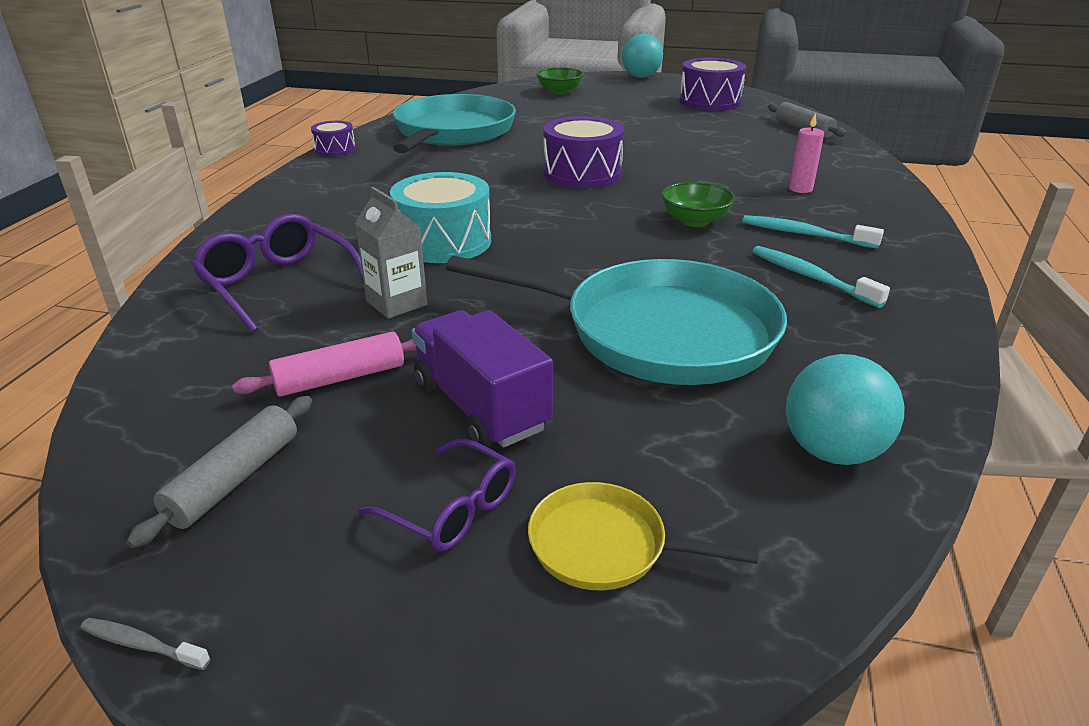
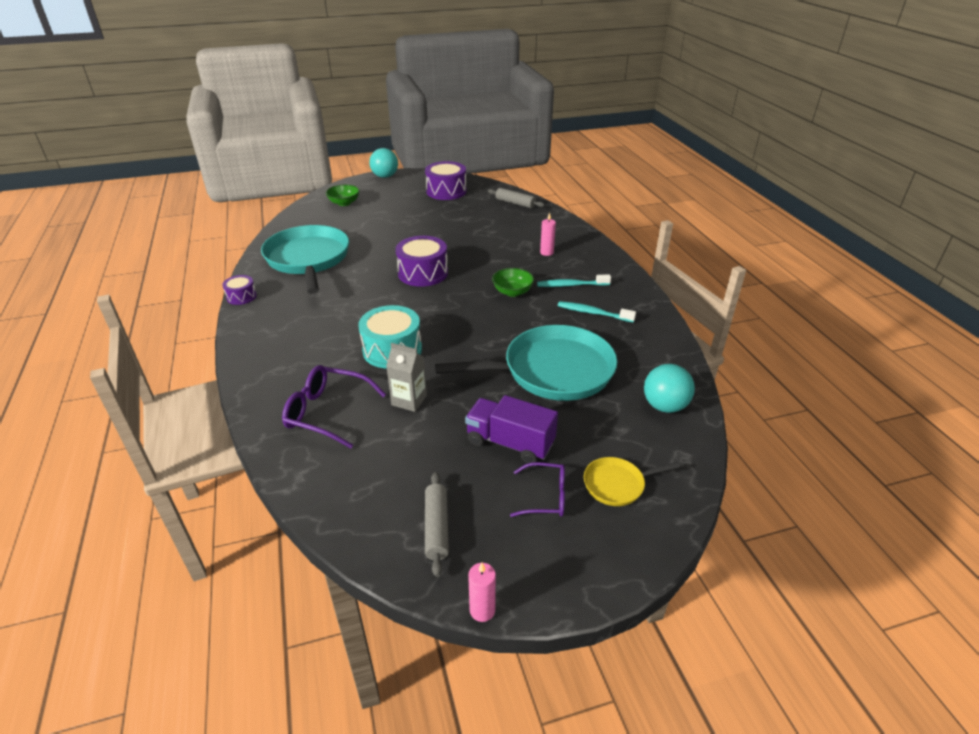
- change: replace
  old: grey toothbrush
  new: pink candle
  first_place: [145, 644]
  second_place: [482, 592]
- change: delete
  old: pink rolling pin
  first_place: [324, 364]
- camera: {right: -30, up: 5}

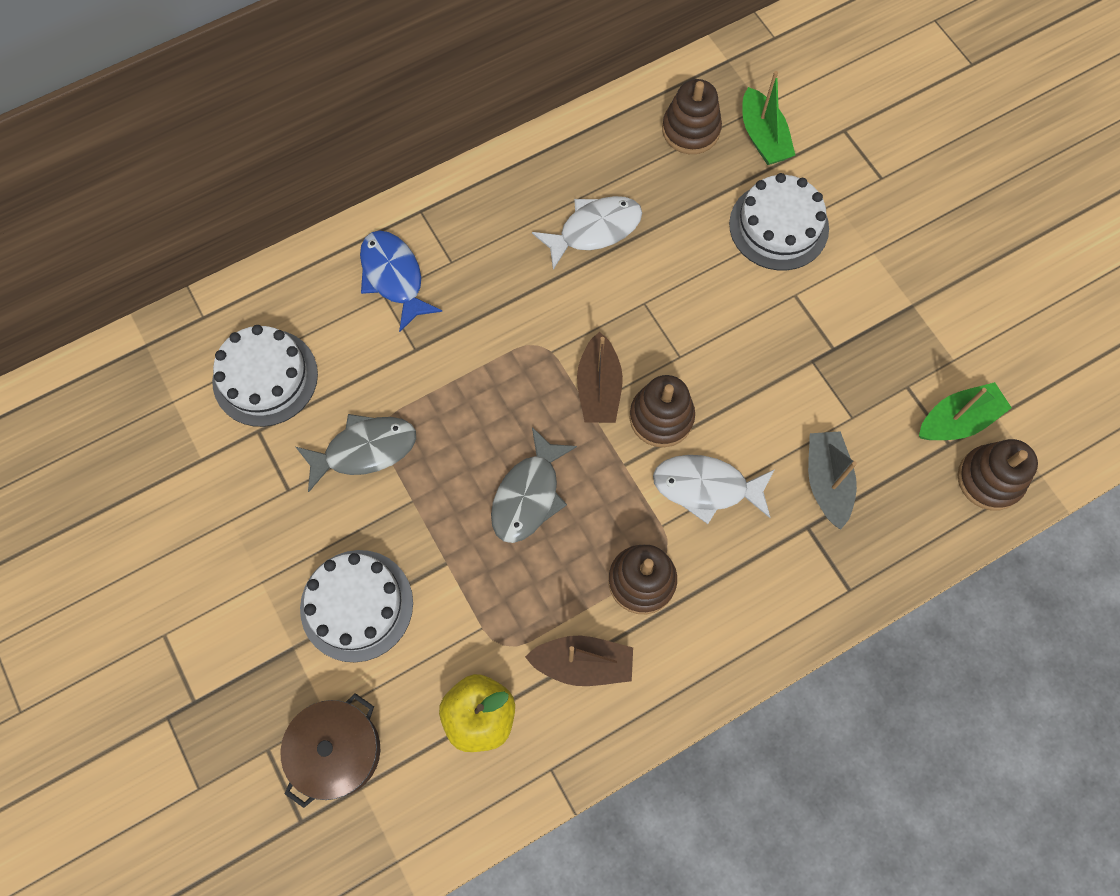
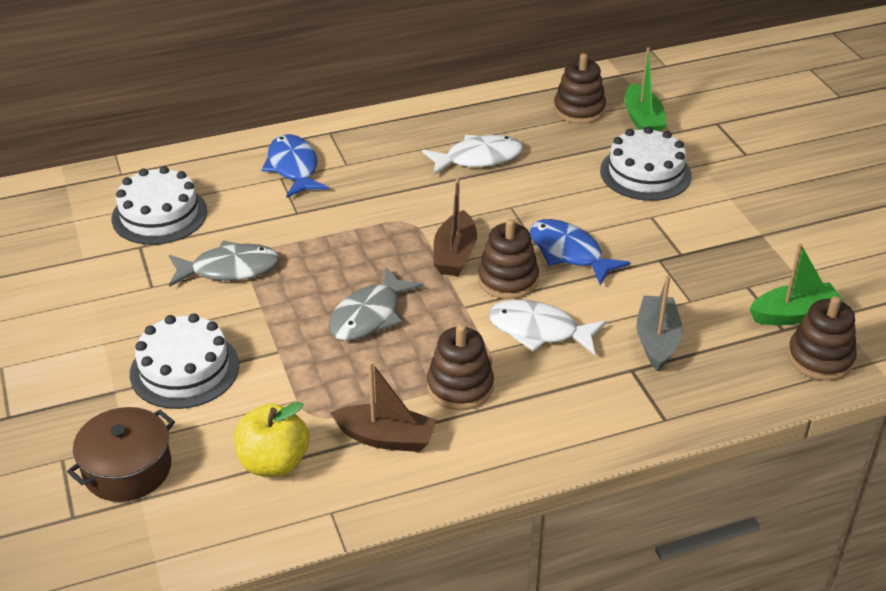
- change: insert
  new: blue fish
  second_place: [580, 252]
- camera: {right: 10, up: -30}

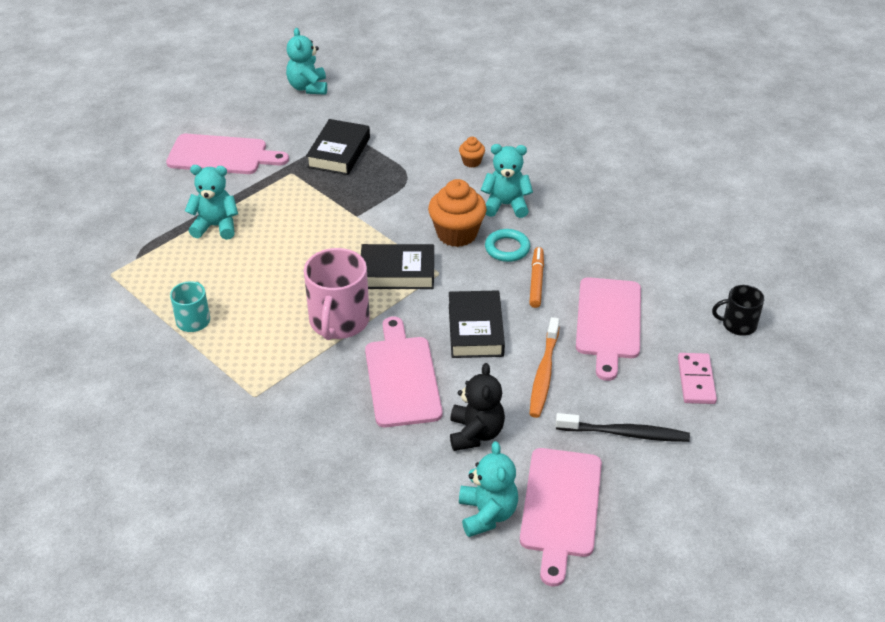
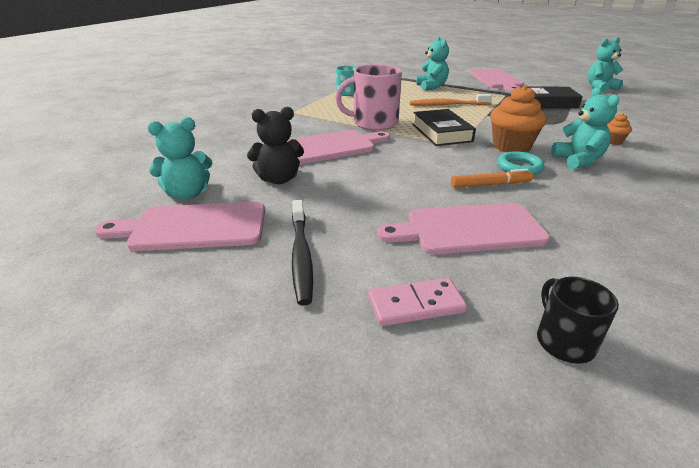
- change: move
  old: orange toothbrush
  first_place: [544, 367]
  second_place: [451, 100]
- change: delete
  old: black book
  first_place: [477, 324]
- camera: {right: 75, up: -10}

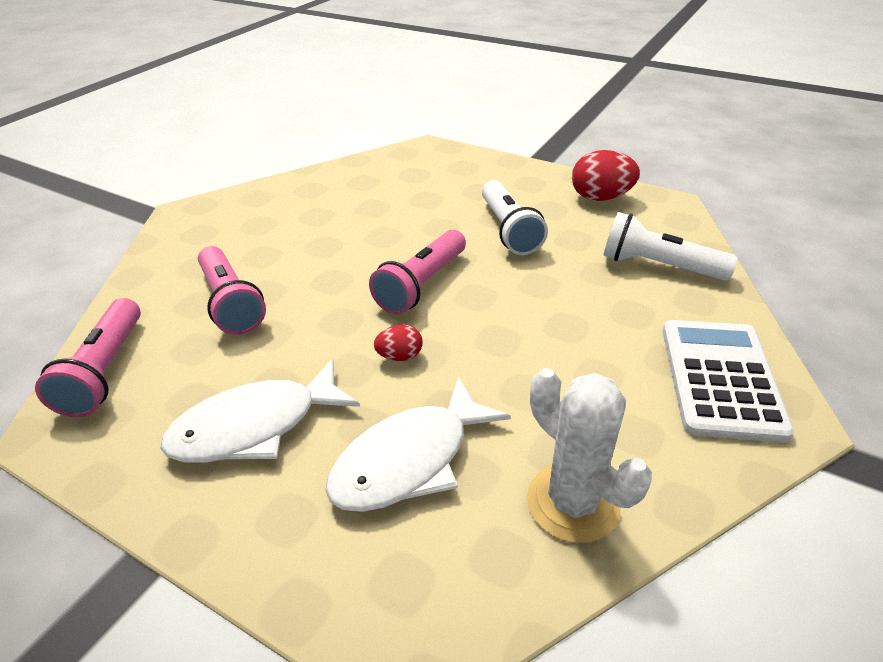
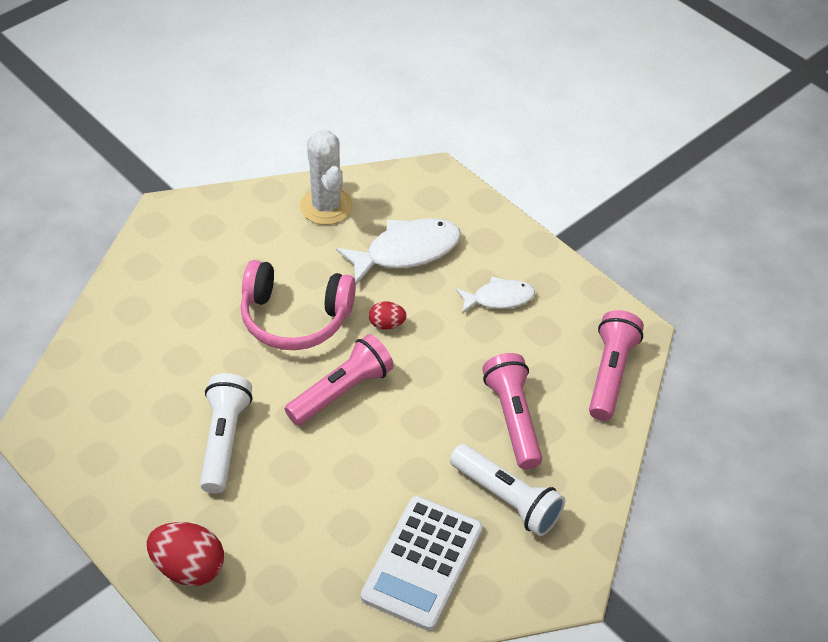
- change: move
  old: red egg
  first_place: [606, 175]
  second_place: [185, 554]
- change: insert
  new: pink headphones
  second_place: [298, 305]
- change: move
  old: white calculator
  first_place: [728, 381]
  second_place: [422, 563]
- change: move
  old: white flashlight
  first_place: [670, 246]
  second_place: [507, 490]
- change: resize
  old: white fish
  first_place: [260, 411]
  second_place: [495, 295]
  factor: 0.61
- camera: {right: -165, up: 10}

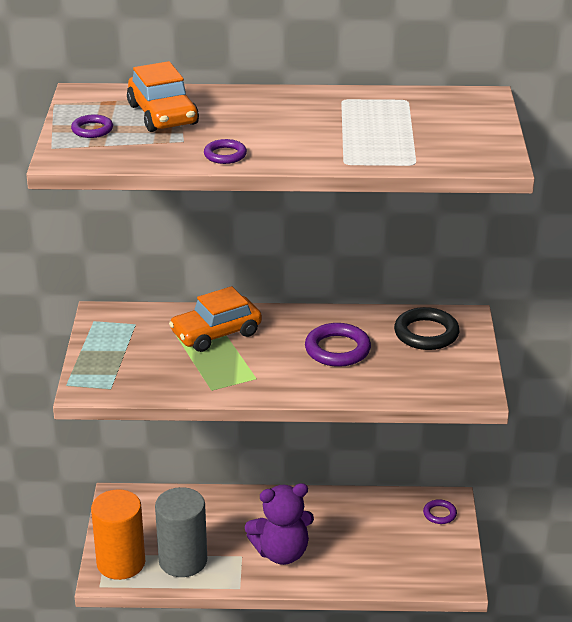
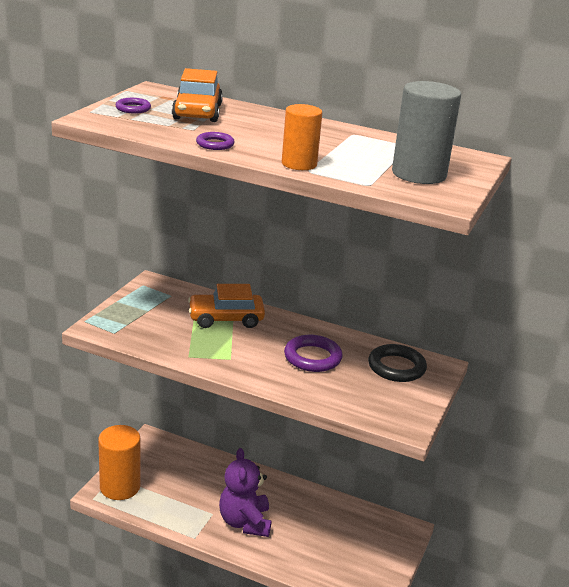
- change: rotate
  old: purple teddy bear
  first_place: [279, 524]
  second_place: [245, 492]
  degrees: 75
- change: insert
  new: orange cylinder
  second_place: [302, 137]
- change: move
  old: grey cylinder
  first_place: [181, 532]
  second_place: [426, 132]
- change: delete
  old: purple ring
  first_place: [440, 511]
- camera: {right: 20, up: -5}

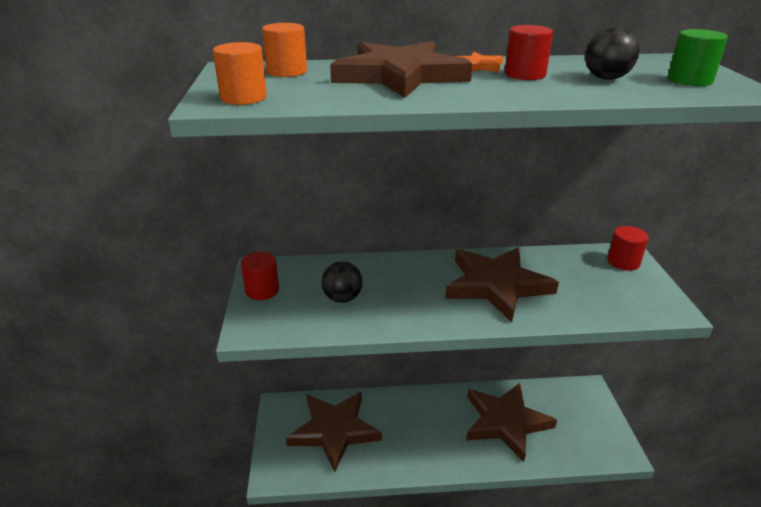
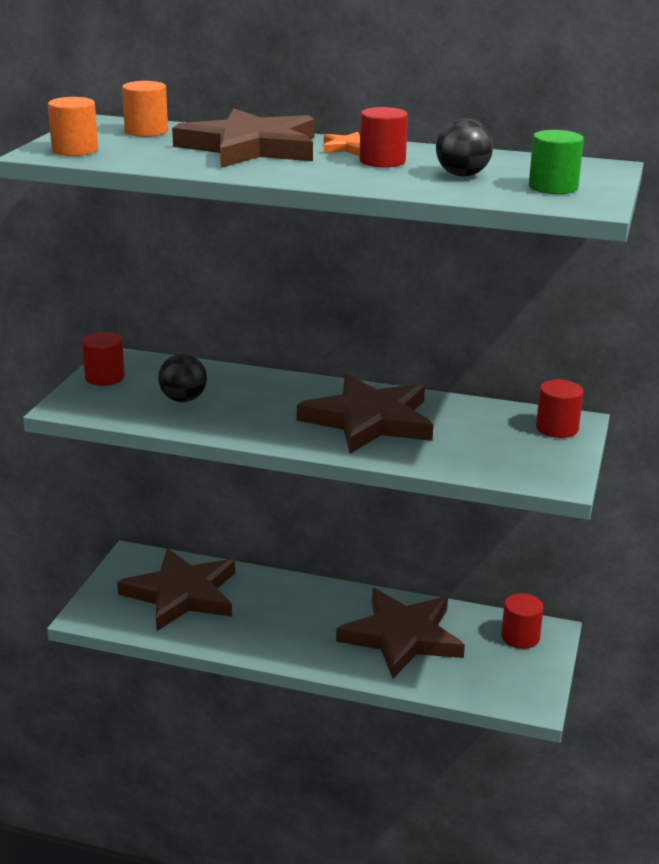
- change: insert
  new: red cylinder
  second_place: [522, 621]
- camera: {right: 20, up: -5}

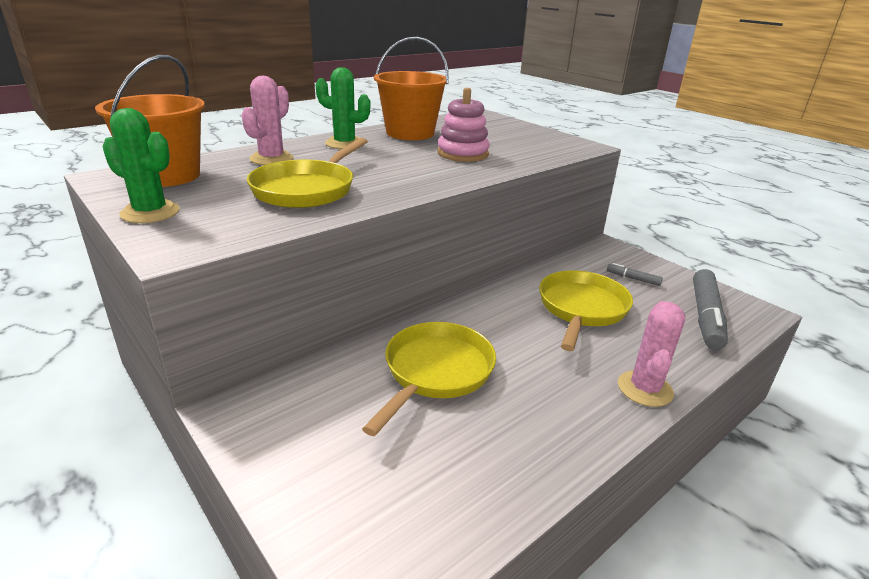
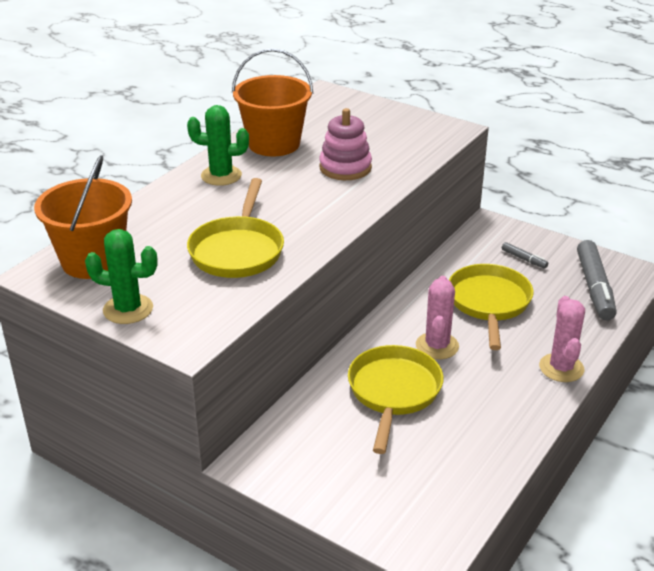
- change: move
  old: pink cactus
  first_place: [267, 120]
  second_place: [437, 317]
- change: rotate
  old: grey marker
  first_place: [635, 274]
  second_place: [525, 255]
  degrees: -150
- camera: {right: -15, up: 5}

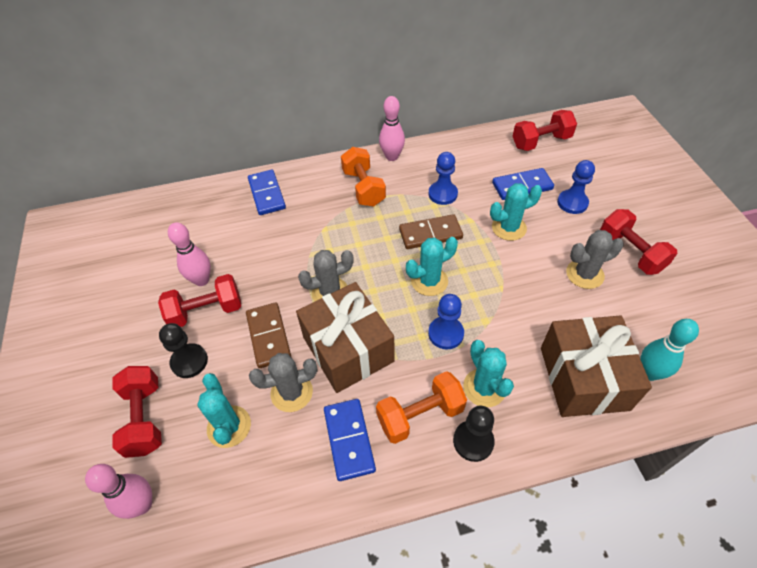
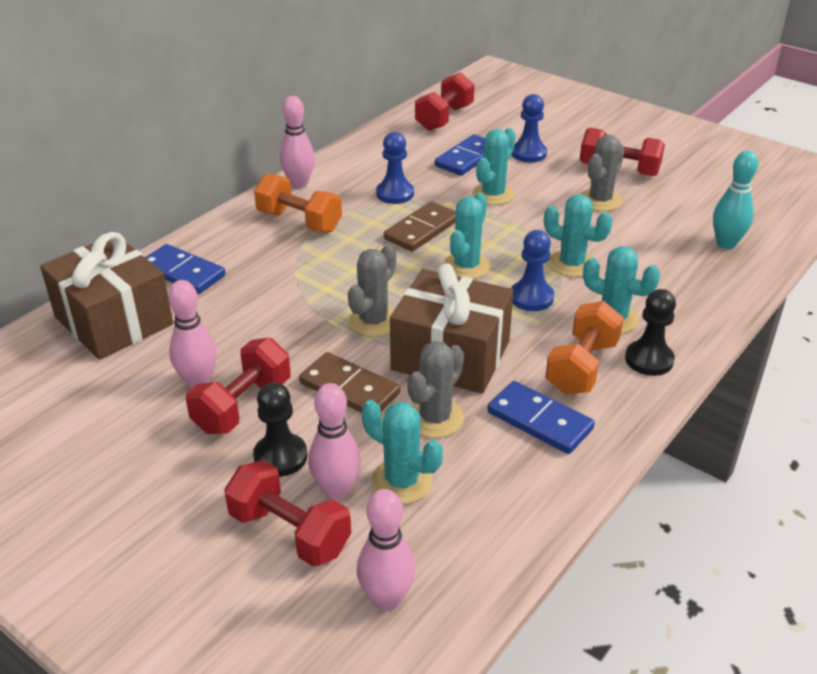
- change: move
  old: brown gift
  first_place: [596, 366]
  second_place: [106, 296]
- change: insert
  new: pink bowling pin
  second_place: [334, 441]
- change: insert
  new: turquoise cactus
  second_place: [578, 235]
- camera: {right: -40, up: -15}

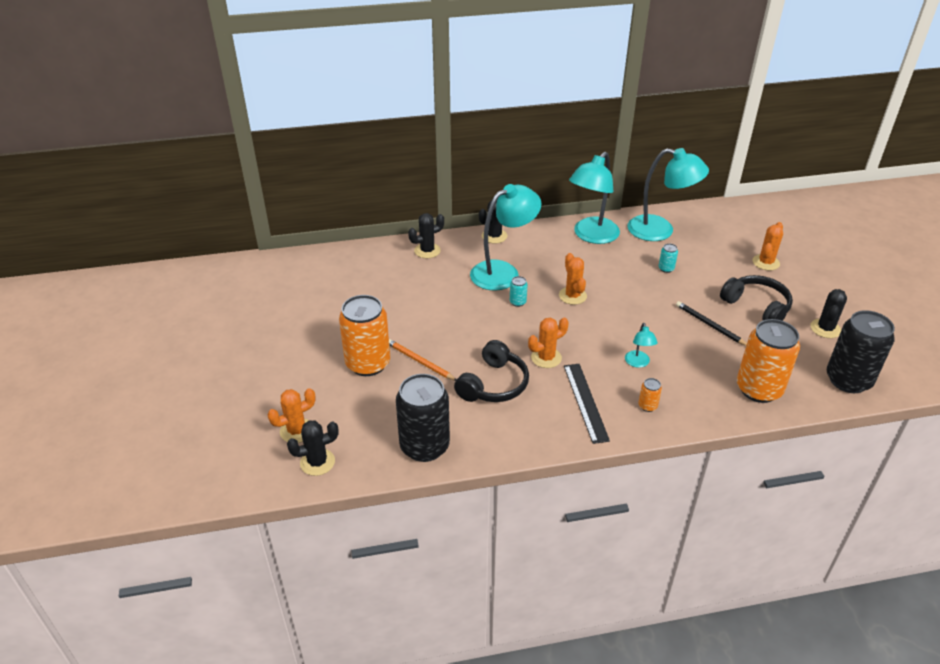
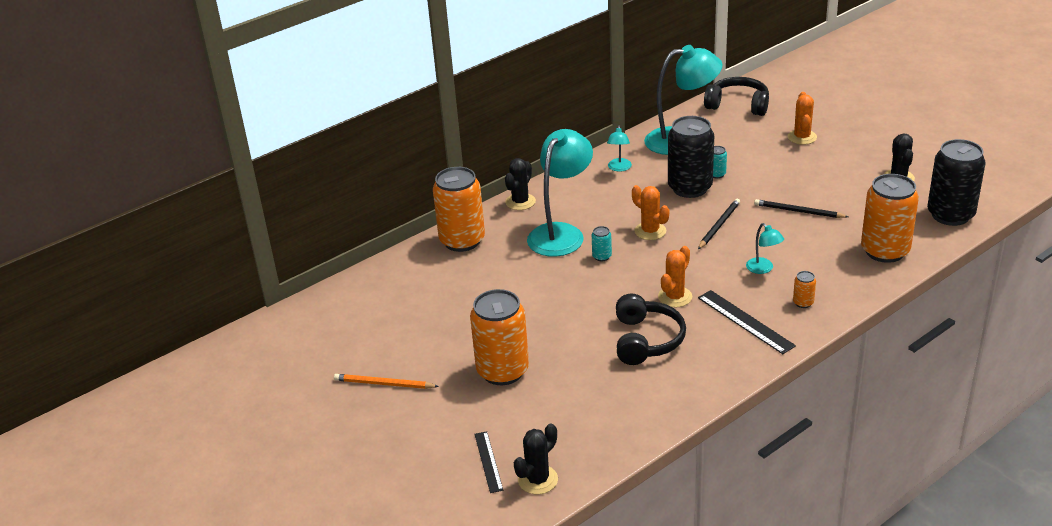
- change: move
  old: orange pencil
  first_place: [422, 360]
  second_place: [386, 381]
- change: replace
  old: black cactus
  new: orange can
  first_place: [426, 235]
  second_place: [459, 209]
- change: replace
  old: orange cactus
  new: black ruler
  first_place: [291, 415]
  second_place: [489, 462]
- change: resize
  old: turquoise lamp
  first_place: [594, 198]
  second_place: [619, 148]
  factor: 0.45
- change: move
  old: black can
  first_place: [423, 418]
  second_place: [691, 157]
- change: insert
  new: black pencil
  second_place: [719, 224]
- change: move
  old: black headphones
  first_place: [756, 298]
  second_place: [736, 96]
- camera: {right: -25, up: -5}

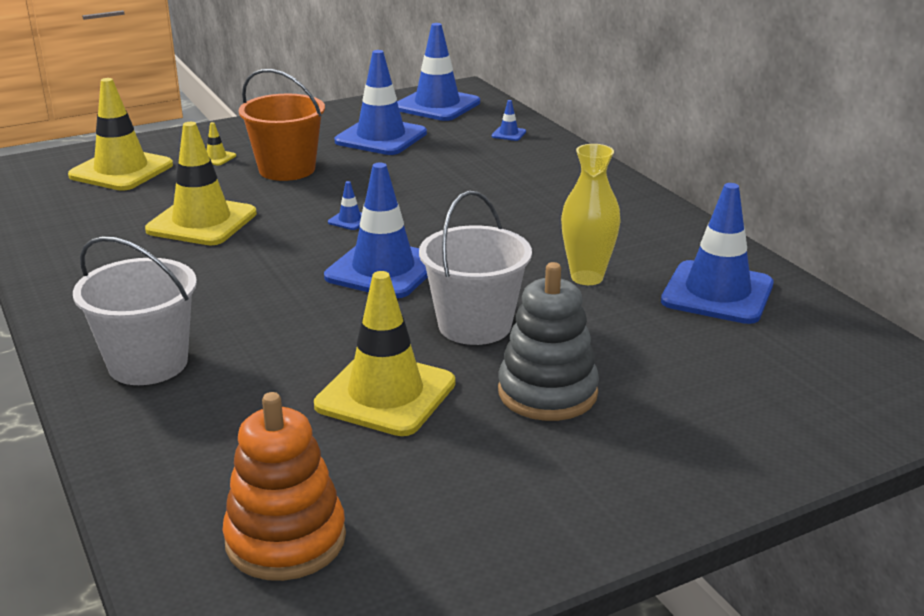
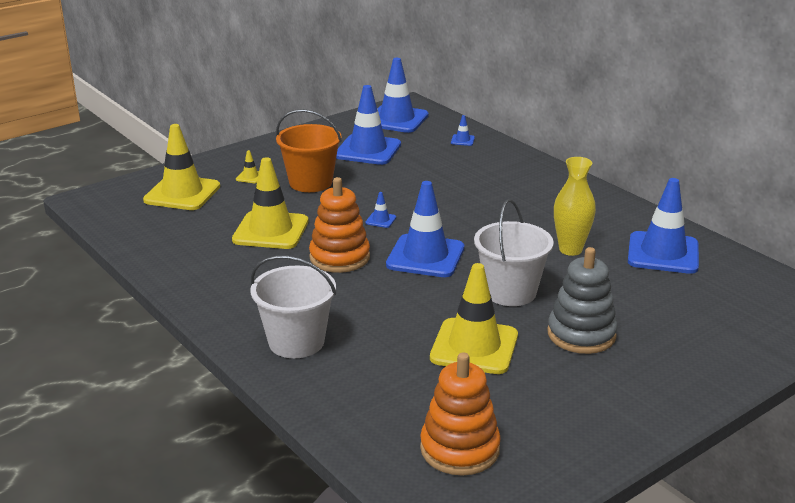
- change: insert
  new: orange stacking toy
  second_place: [339, 225]
- camera: {right: -10, up: 0}

